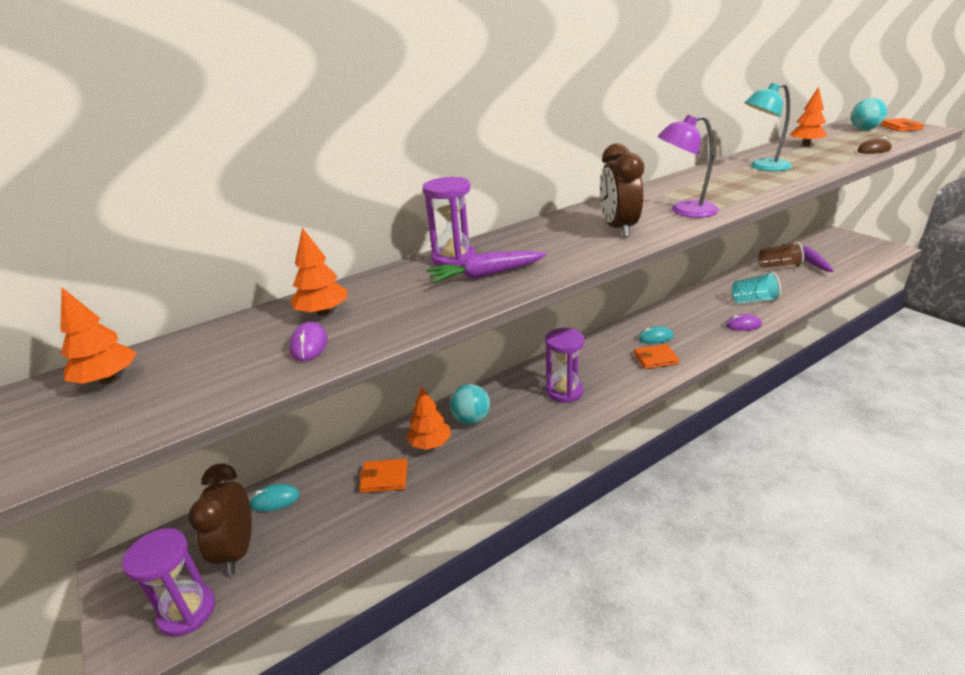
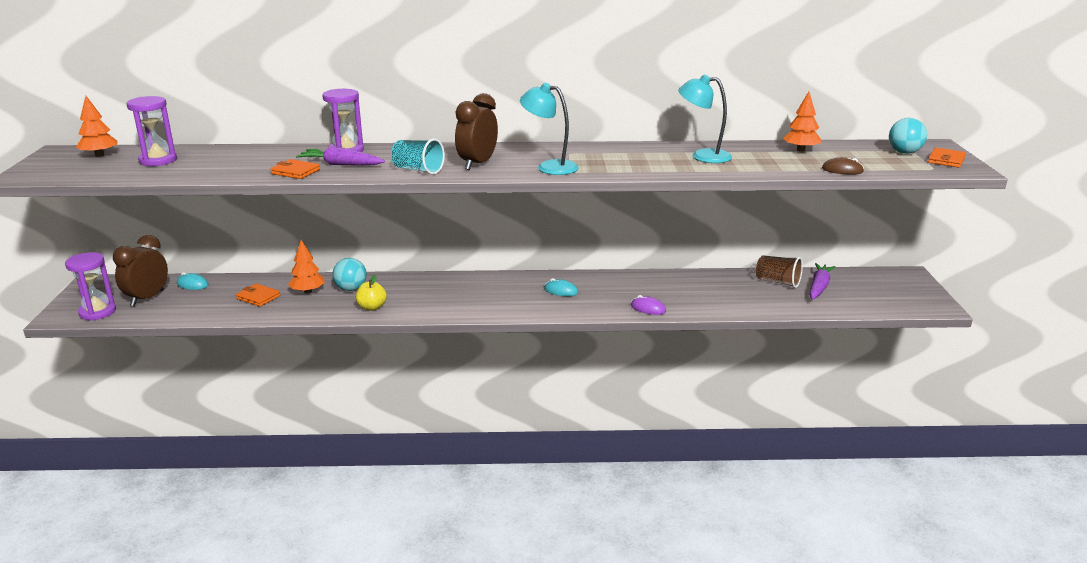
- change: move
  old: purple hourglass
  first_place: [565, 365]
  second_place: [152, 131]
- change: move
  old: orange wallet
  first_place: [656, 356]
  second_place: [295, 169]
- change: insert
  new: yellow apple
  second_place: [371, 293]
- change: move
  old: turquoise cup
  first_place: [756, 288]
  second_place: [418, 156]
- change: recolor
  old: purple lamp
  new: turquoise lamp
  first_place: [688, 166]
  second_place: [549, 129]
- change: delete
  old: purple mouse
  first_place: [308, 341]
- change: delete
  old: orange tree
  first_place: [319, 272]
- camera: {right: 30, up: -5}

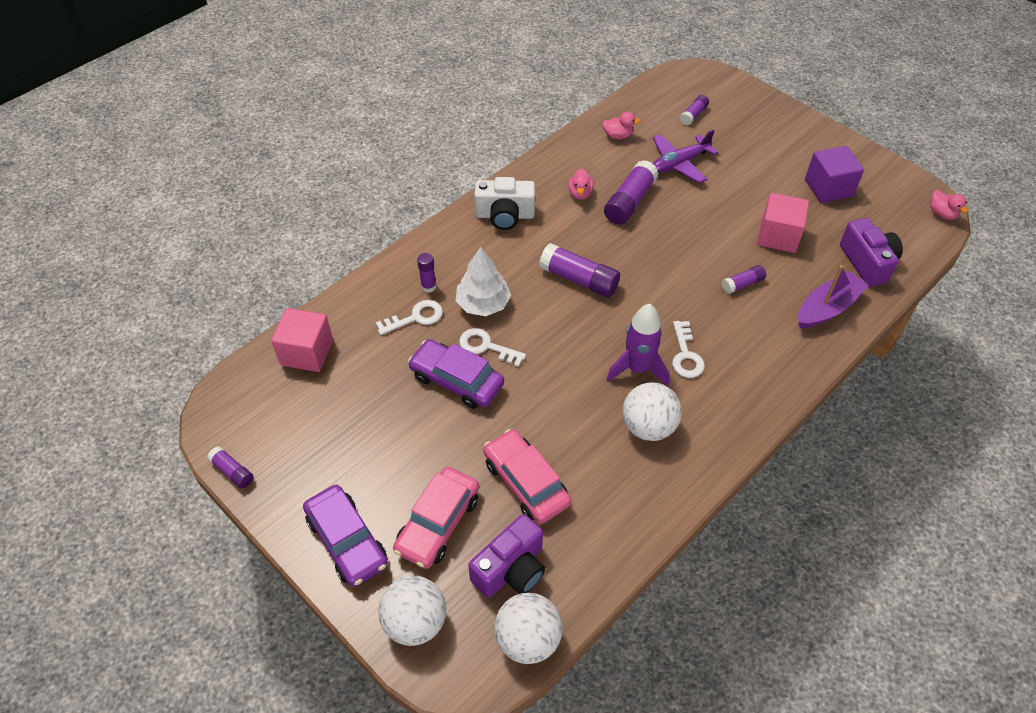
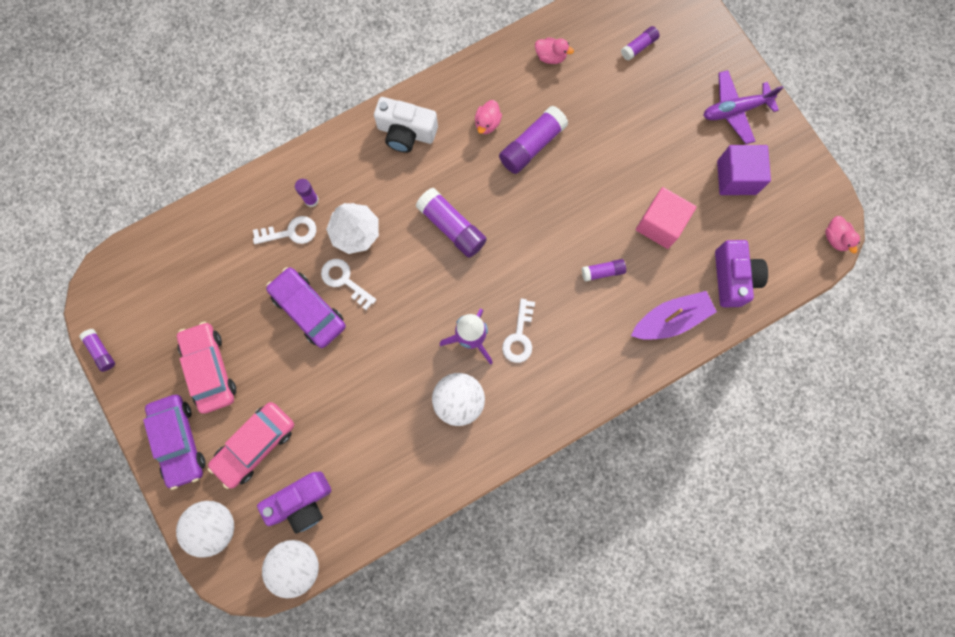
- change: move
  old: pink car
  first_place: [527, 476]
  second_place: [206, 368]
- change: move
  old: purple plane
  first_place: [685, 156]
  second_place: [743, 107]
- change: delete
  old: pink cube
  first_place: [302, 340]
- camera: {right: 15, up: 25}

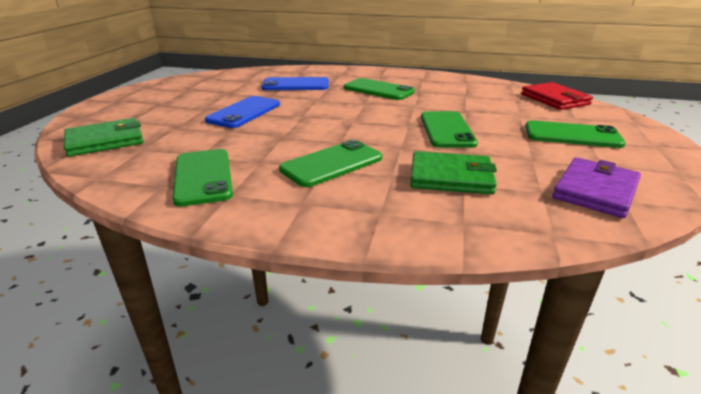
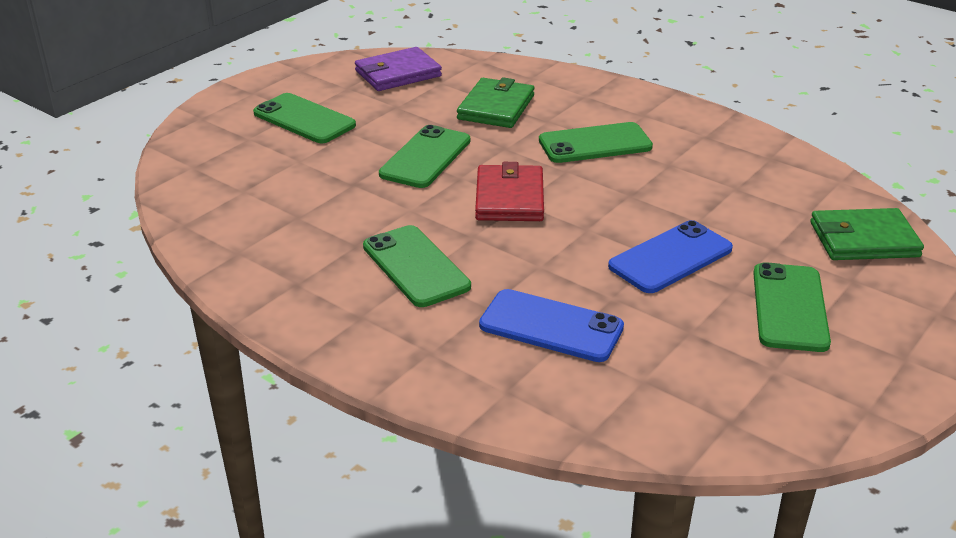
- change: rotate
  old: green wallet
  first_place: [453, 172]
  second_place: [496, 102]
  degrees: 75
- change: move
  old: red wallet
  first_place: [557, 96]
  second_place: [509, 191]
- change: move
  old: green phone
  first_place: [203, 178]
  second_place: [792, 307]
- camera: {right: -155, up: 5}

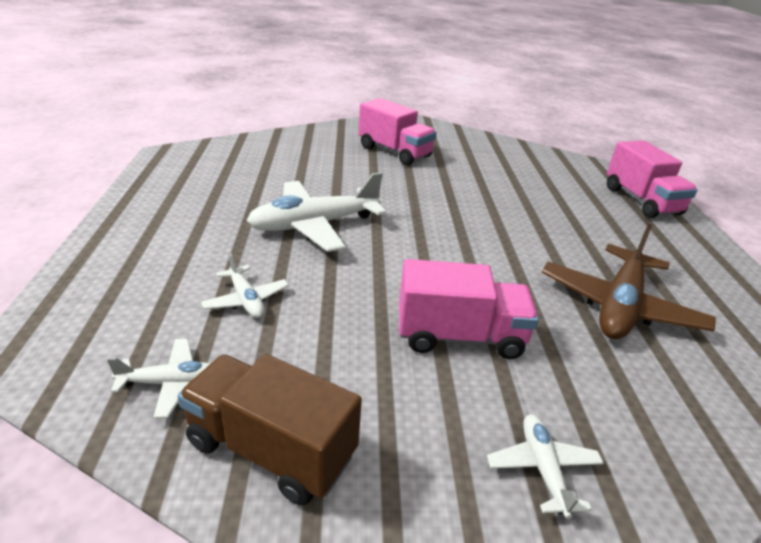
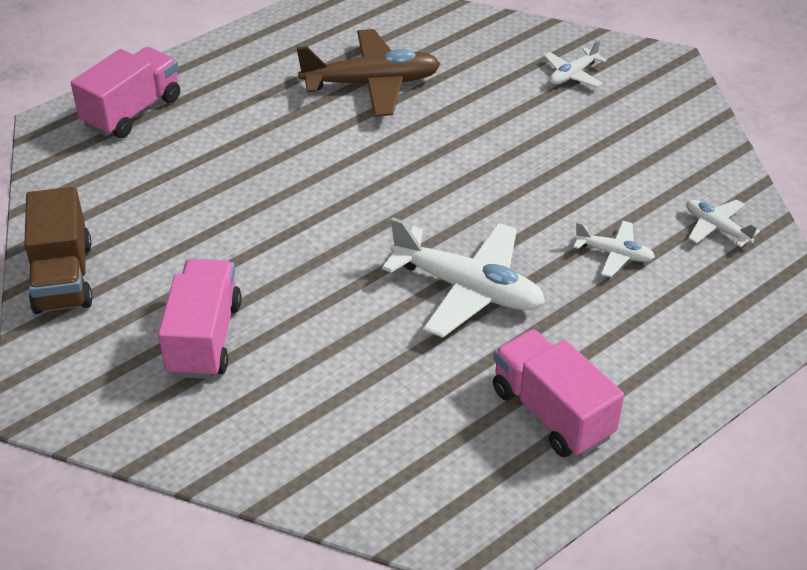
- change: move
  old: brown truck
  first_place: [269, 429]
  second_place: [58, 250]
- change: move
  old: pink truck
  first_place: [469, 309]
  second_place: [558, 393]
- change: rotate
  old: white plane
  first_place: [245, 285]
  second_place: [614, 249]
  degrees: 90
- camera: {right: -125, up: 10}

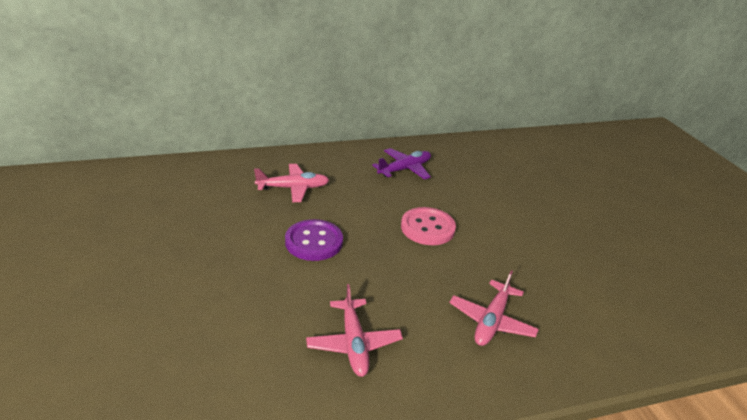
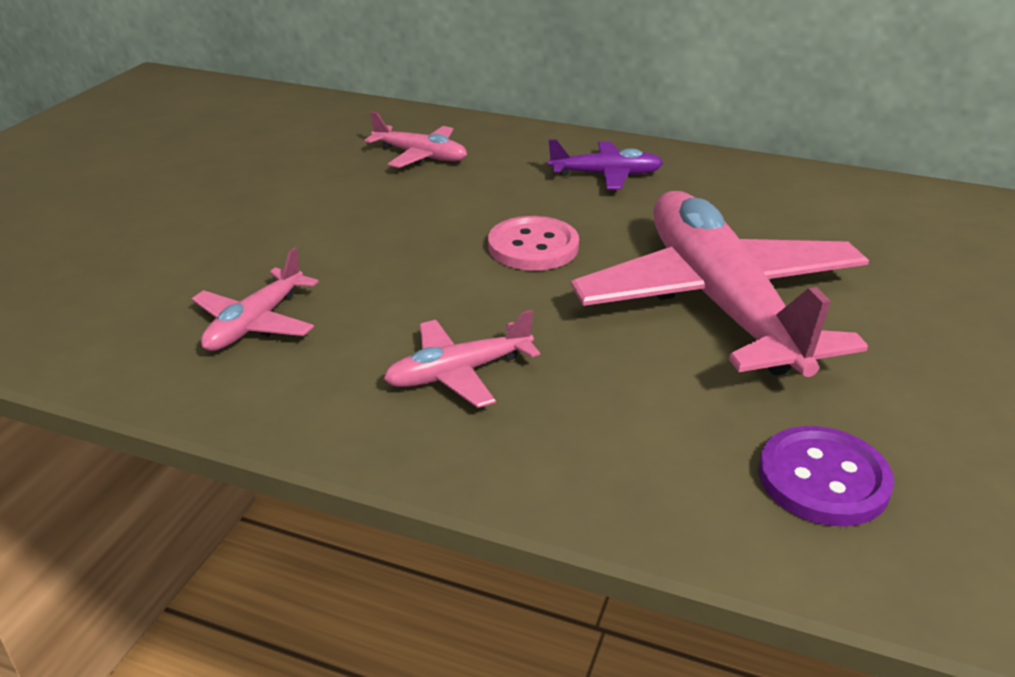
- change: insert
  new: pink plane
  second_place: [720, 284]
- change: move
  old: purple button
  first_place: [314, 240]
  second_place: [826, 476]
- camera: {right: 40, up: 0}

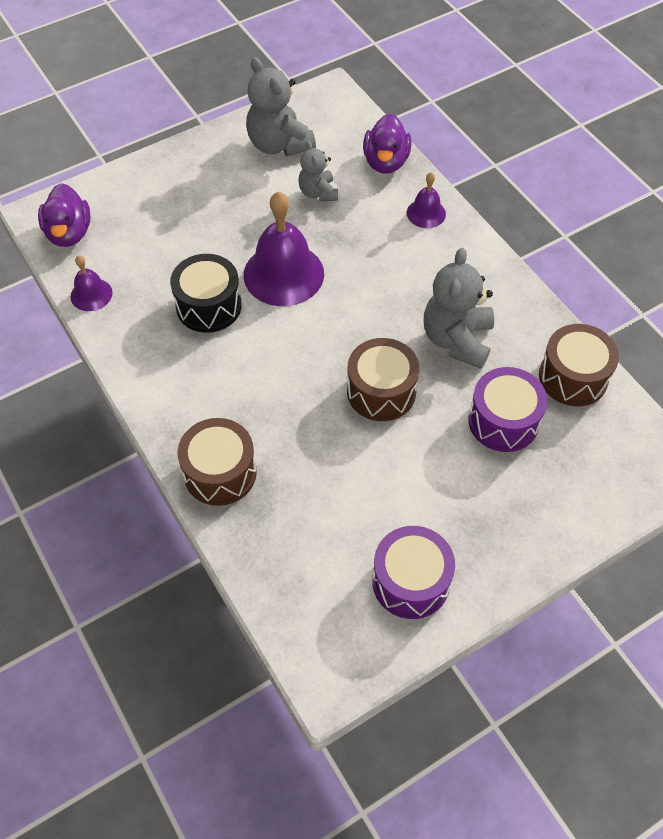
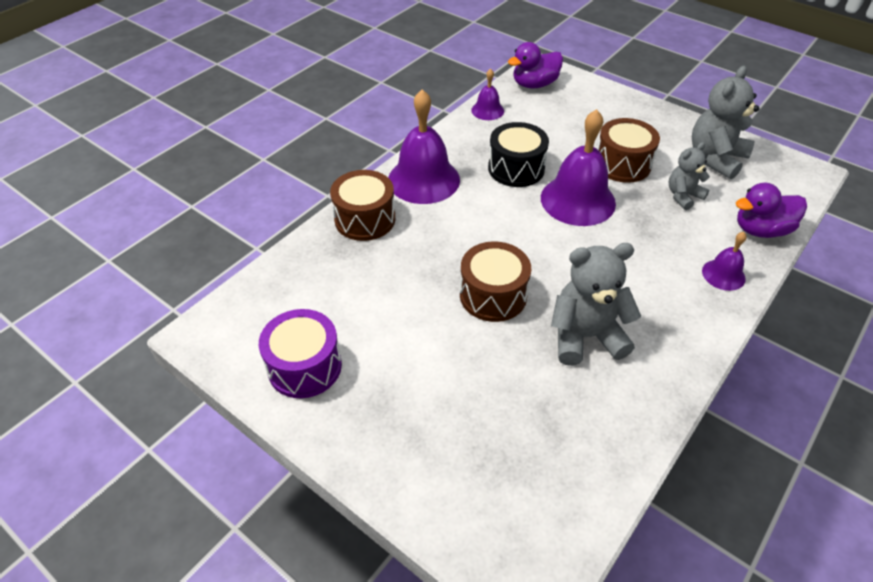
- change: insert
  new: purple bell
  second_place: [424, 146]
- change: move
  old: brown drum
  first_place: [579, 365]
  second_place: [628, 150]
- change: delete
  old: purple drum
  first_place: [508, 409]
- camera: {right: 70, up: -10}

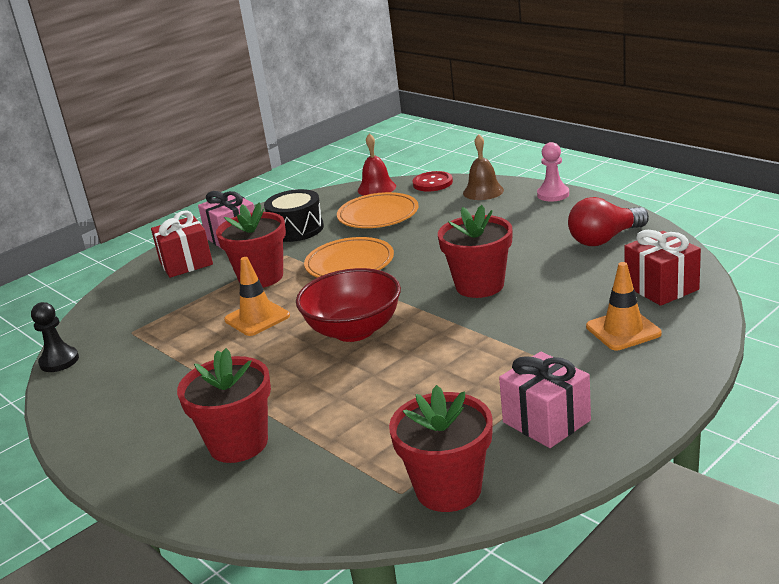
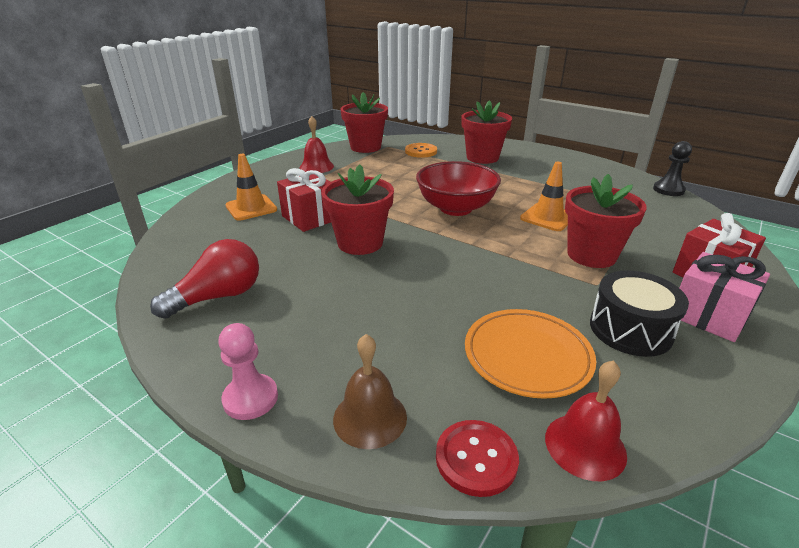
- change: move
  old: red gift
  first_place: [662, 268]
  second_place: [304, 200]
- change: replace
  old: pink gift
  new: red bell
  first_place: [545, 400]
  second_place: [317, 144]
- change: insert
  new: orange button
  second_place: [421, 150]
- change: delete
  old: orange plate
  first_place: [349, 257]
- camera: {right: 165, up: 5}

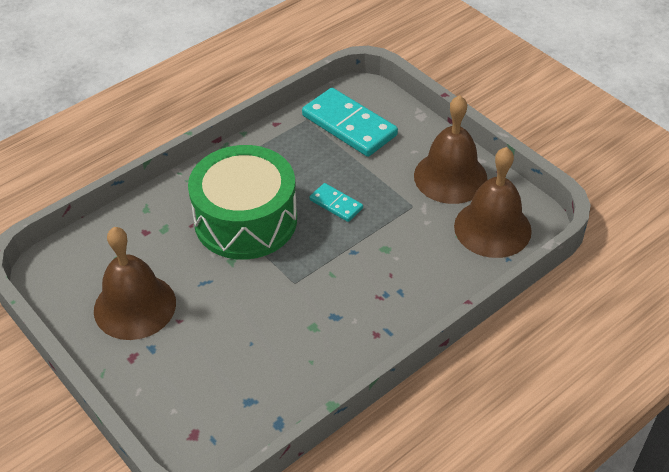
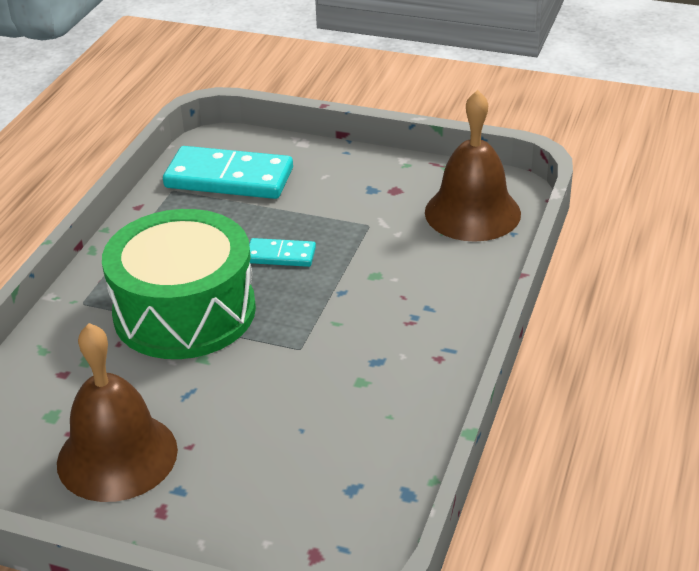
- change: delete
  old: brown bell
  first_place: [451, 149]
- camera: {right: -30, up: -10}

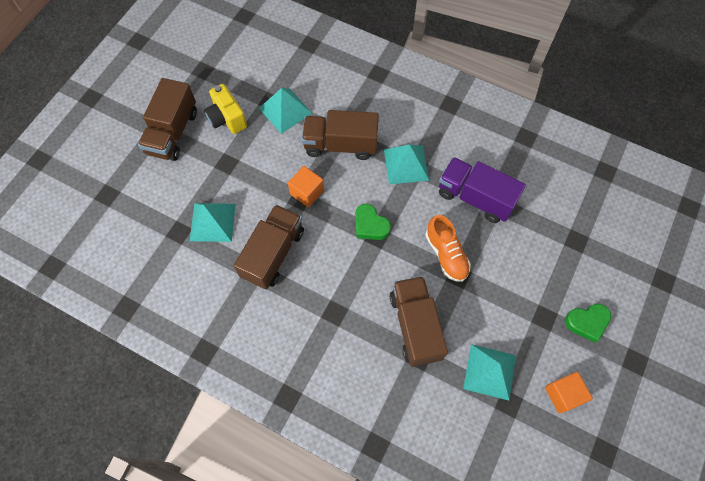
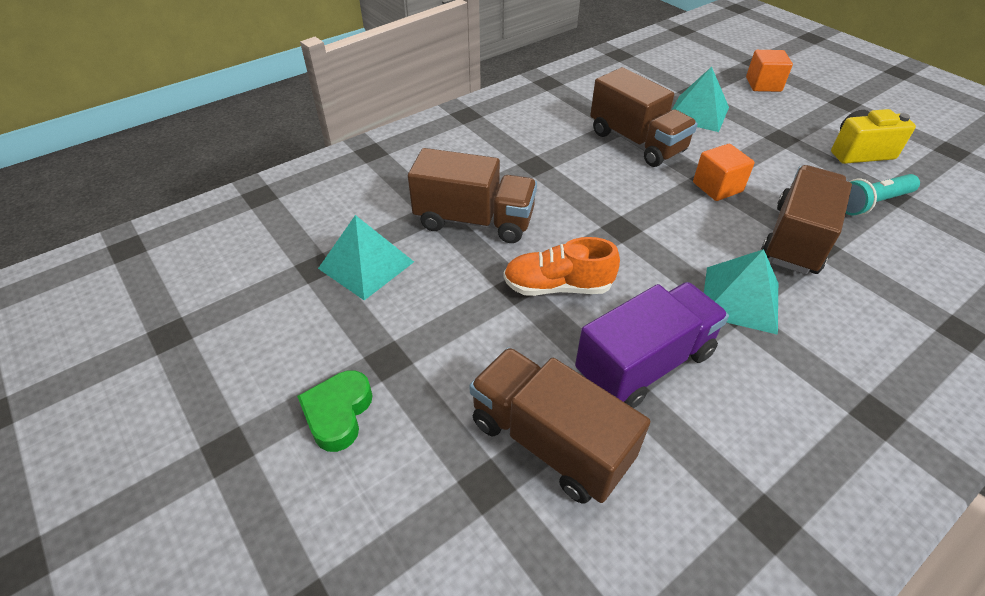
- change: move
  old: brown truck
  first_place: [167, 119]
  second_place: [559, 425]
- change: move
  old: orange cube
  first_place: [569, 392]
  second_place: [769, 71]
- change: replace
  old: turquoise pyramid
  new: turquoise flashlight
  first_place: [285, 111]
  second_place: [883, 195]
- change: delete
  old: green heart
  first_place: [373, 222]
- camera: {right: 115, up: -20}

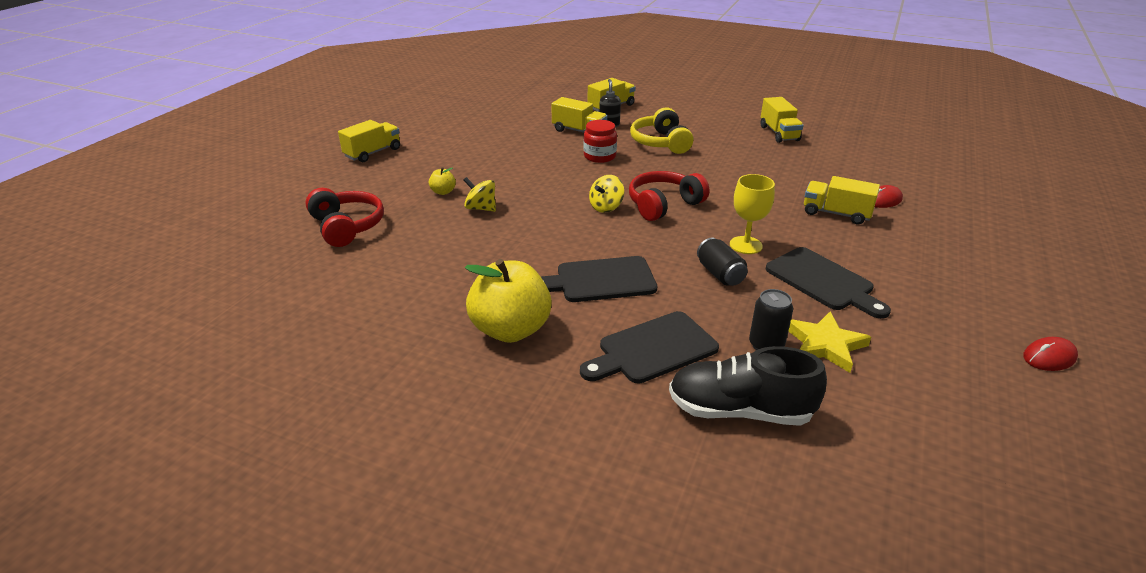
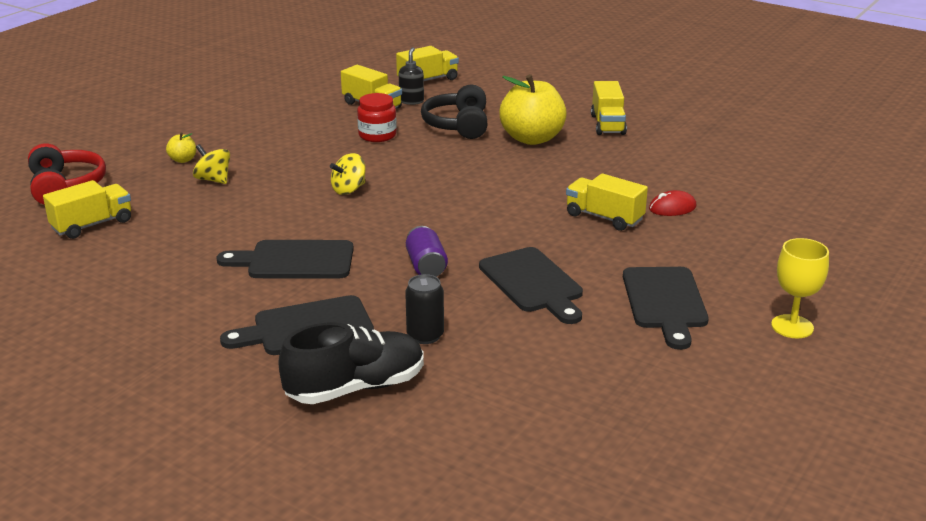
- change: move
  old: yellow truck
  first_place: [369, 141]
  second_place: [87, 209]
- change: rotate
  old: black shoe
  first_place: [748, 386]
  second_place: [351, 363]
  degrees: 135
- change: recolor
  old: black can
  new: purple can
  first_place: [722, 262]
  second_place: [427, 251]
- change: recolor
  old: yellow headphones
  new: black headphones
  first_place: [661, 130]
  second_place: [454, 112]
- change: move
  old: yellow apple
  first_place: [508, 301]
  second_place: [533, 109]
- change: insert
  new: black cutting board
  second_place: [666, 308]
- change: move
  old: yellow goblet
  first_place: [752, 214]
  second_place: [800, 288]
- change: delete
  old: red headphones
  first_place: [669, 196]
- change: delete
  old: yellow star
  first_place: [829, 342]
- change: delete
  old: red mouse
  first_place: [1050, 354]
- camera: {right: 10, up: -5}

